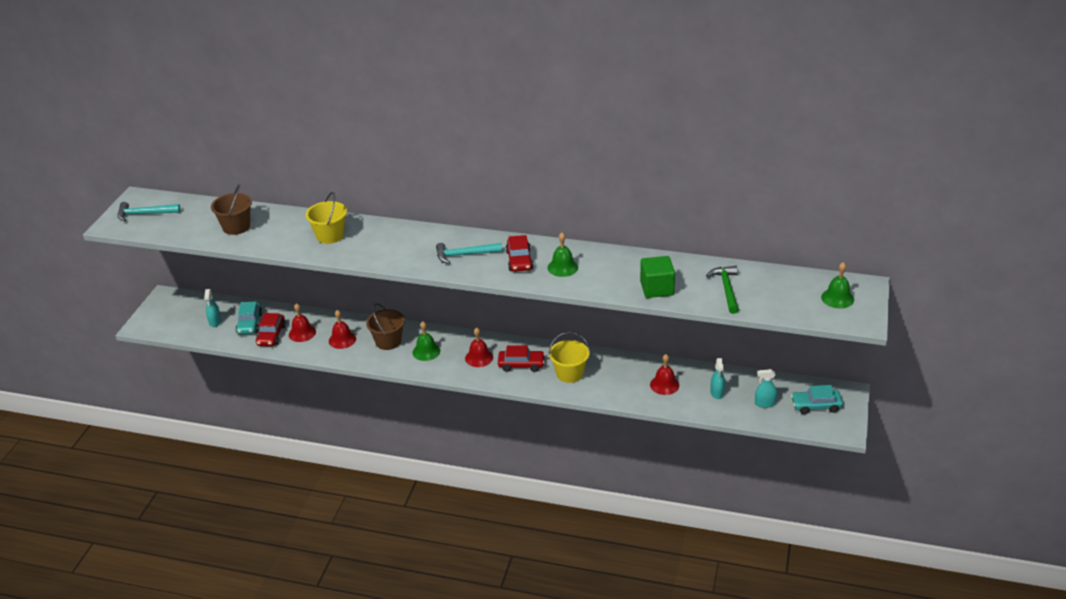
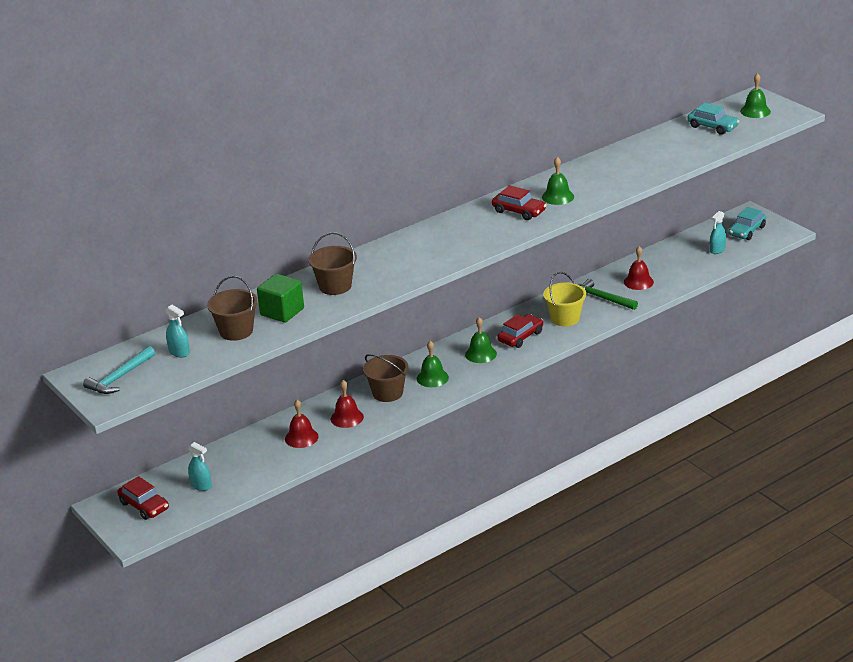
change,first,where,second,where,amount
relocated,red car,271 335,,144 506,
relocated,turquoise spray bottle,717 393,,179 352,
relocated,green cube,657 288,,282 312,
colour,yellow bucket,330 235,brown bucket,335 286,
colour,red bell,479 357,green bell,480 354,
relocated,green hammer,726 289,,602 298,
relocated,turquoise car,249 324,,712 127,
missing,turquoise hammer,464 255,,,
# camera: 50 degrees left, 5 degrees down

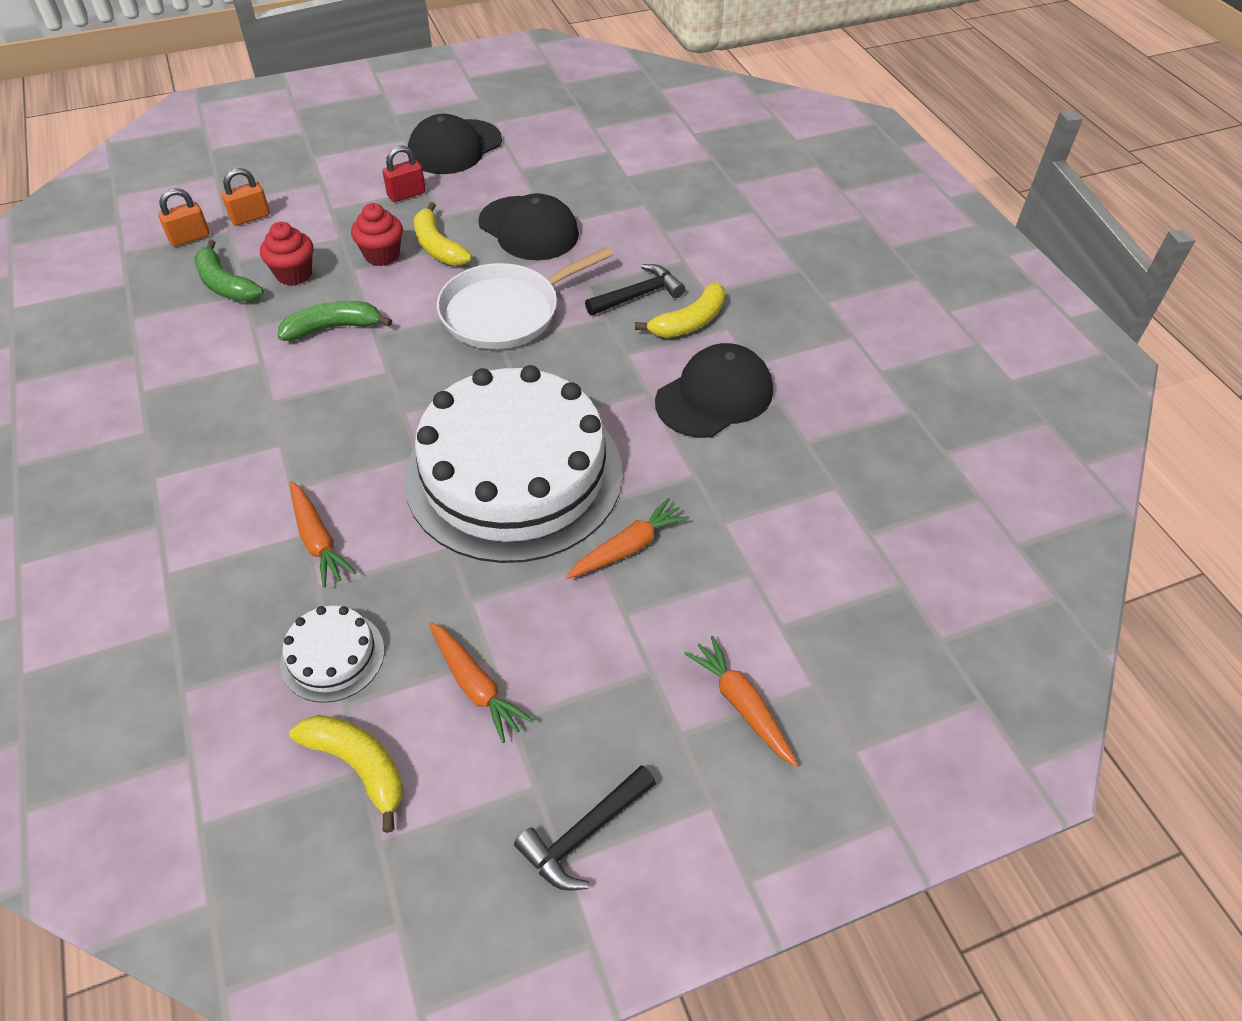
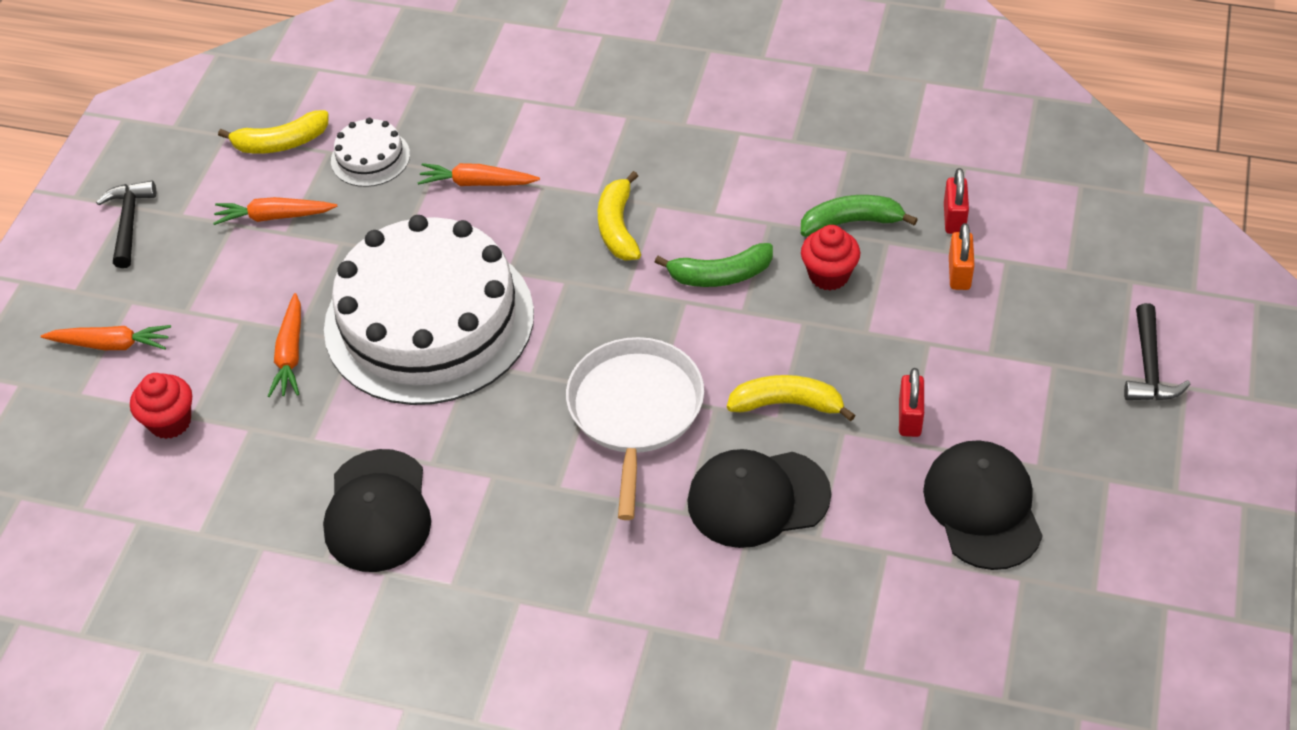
change,first,where,second,where,amount
relocated,red cupcake,382 255,,170 422,
relocated,yellow banana,689 322,,618 227,
spun,green banana,333 328,,720 275,60 degrees clockwise
colour,orange padlock,189 238,red padlock,954 218,
relocated,black hammer,638 295,,1149 367,
# camera: 130 degrees right, 0 degrees up

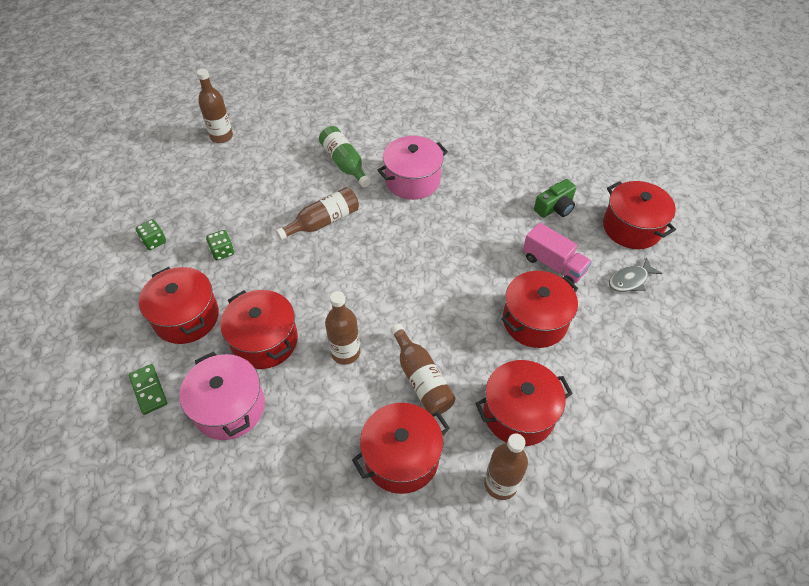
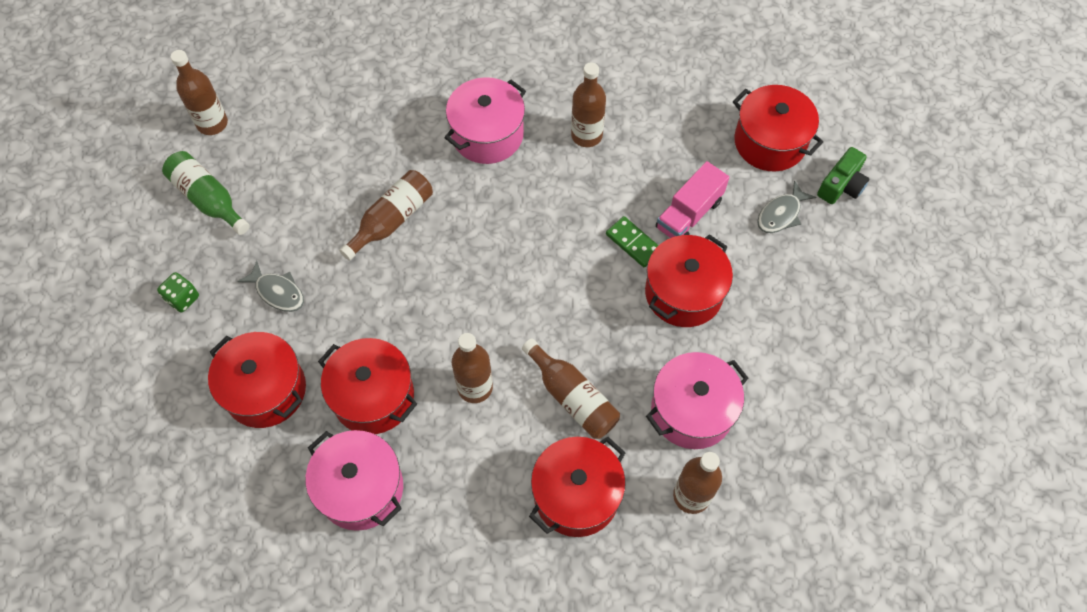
change,first,where,second,where,amount
relocated,green bottle,344 163,,208 199,
exchanged,green dice,222 252,grey fish,278 292,
appeared,,,brown bottle,586 135,
relocated,green domino,148 390,,633 243,
colour,red pot,518 413,pink pot,692 410,
spun,pink truck,553 265,,689 214,105 degrees clockwise
relocated,green camera,555 207,,841 185,
# camera: 15 degrees left, 10 degrees up

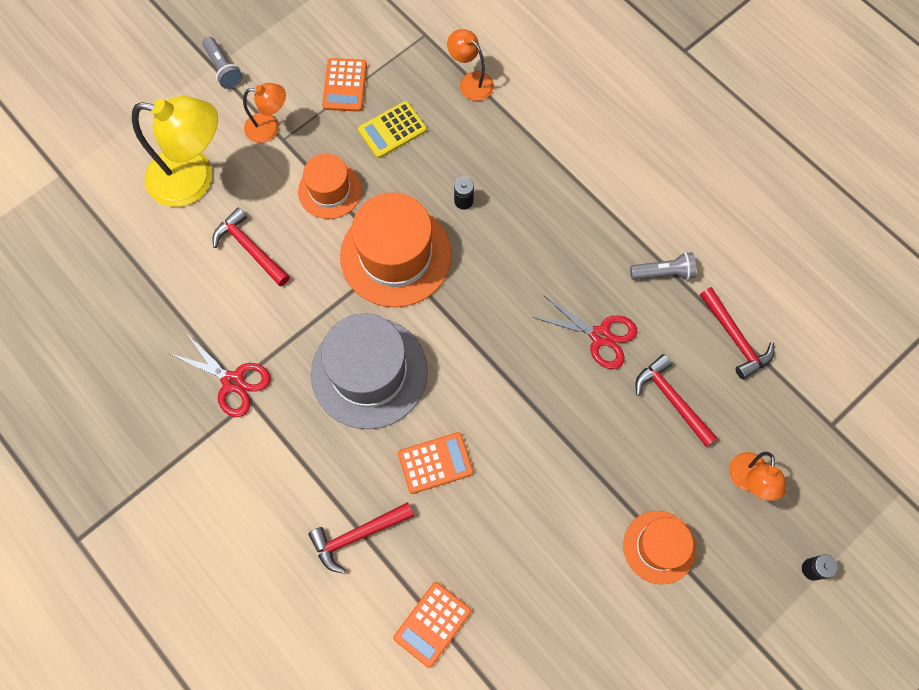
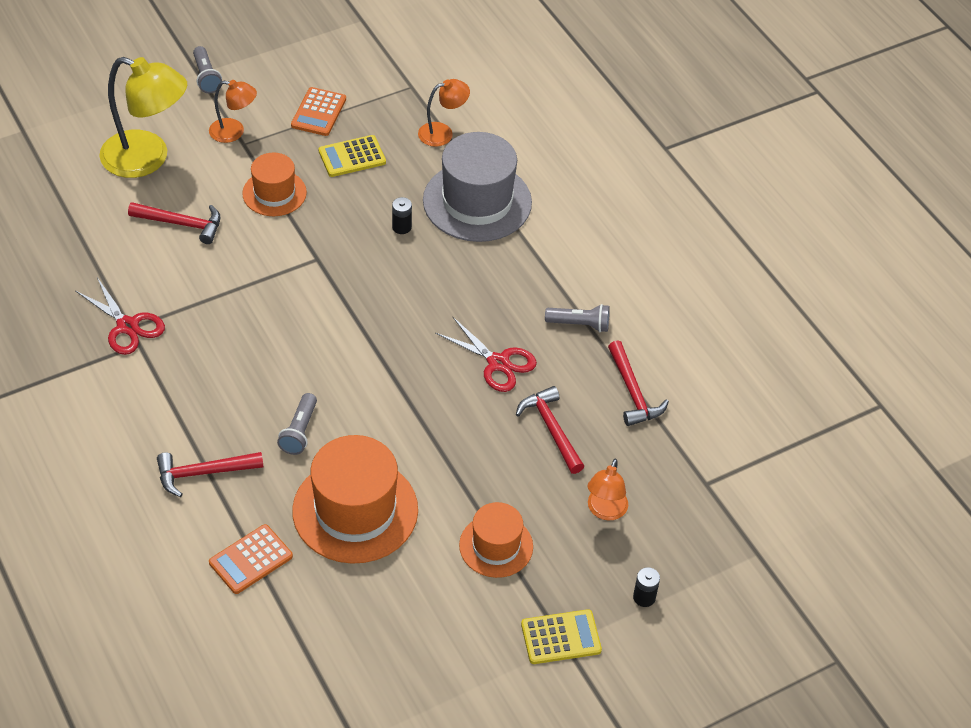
change,first,where,second,where,amount
spun,red hammer,250 248,,181 224,135 degrees clockwise
exchanged,orange calculator,435 463,grey flashlight,299 431,
relocated,orange hat,396 255,,355 510,
spun,orange lamp,470 82,,442 133,105 degrees clockwise
relocated,grey hat,369 372,,477 201,
appeared,,,yellow calculator,561 637,
# camera: 10 degrees right, 20 degrees down

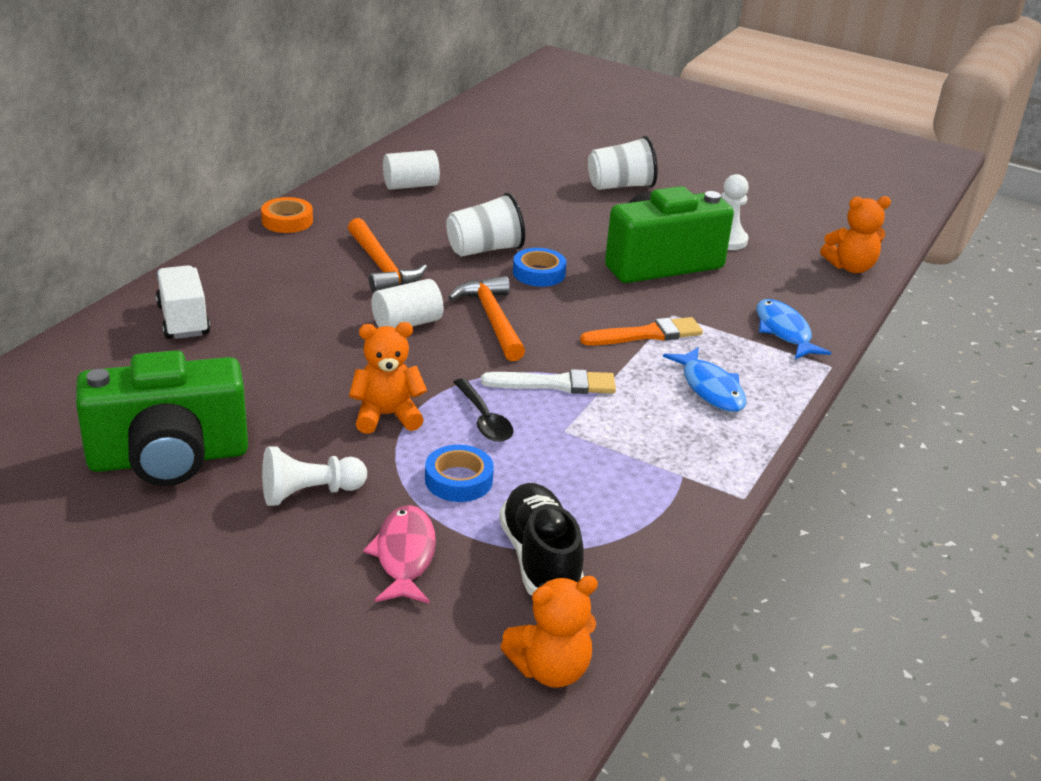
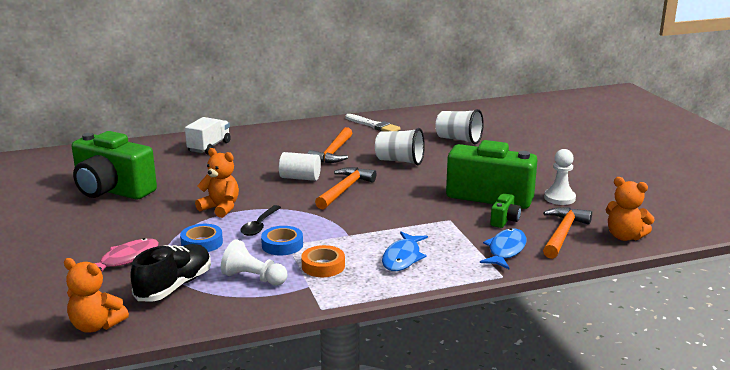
change,first,where,second,where,amount
relocated,white pawn,309 493,,253 278,
relocated,blue tape,539 273,,282 245,
relocated,orange tape,287 221,,323 266,
relocated,white brush,555 384,,373 125,
relocated,white cup,620 186,,459 139,
appeared,,,green camera,504 220,
appeared,,,orange hammer,562 234,
missing,white cylinder,410 185,,,
missing,orange brush,646 334,,,
# camera: 45 degrees right, 10 degrees down

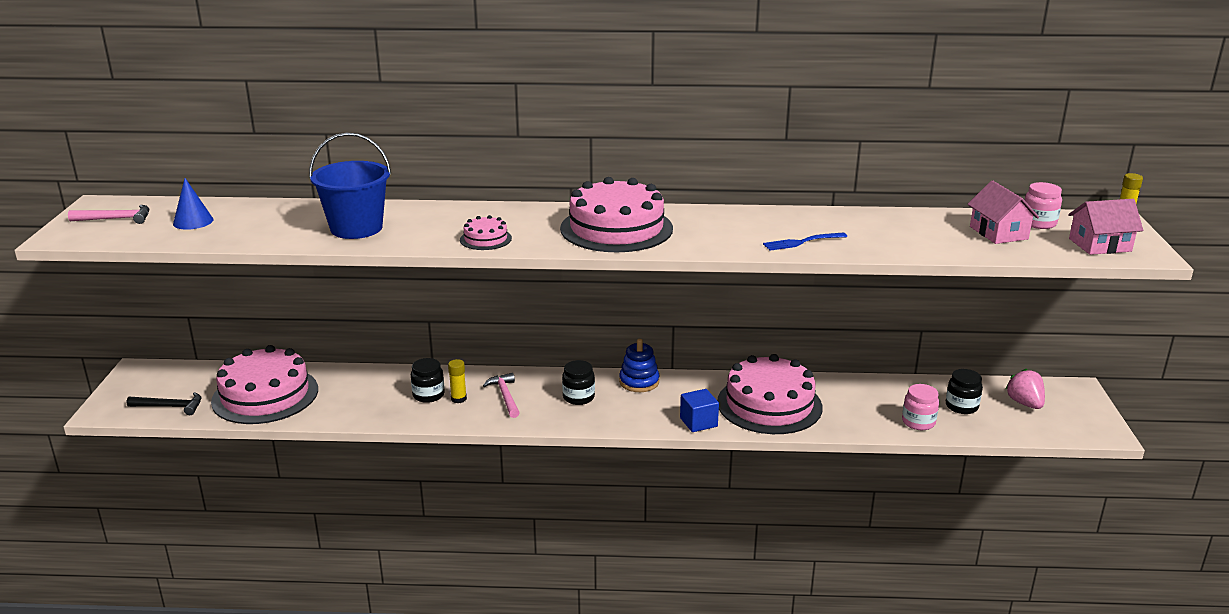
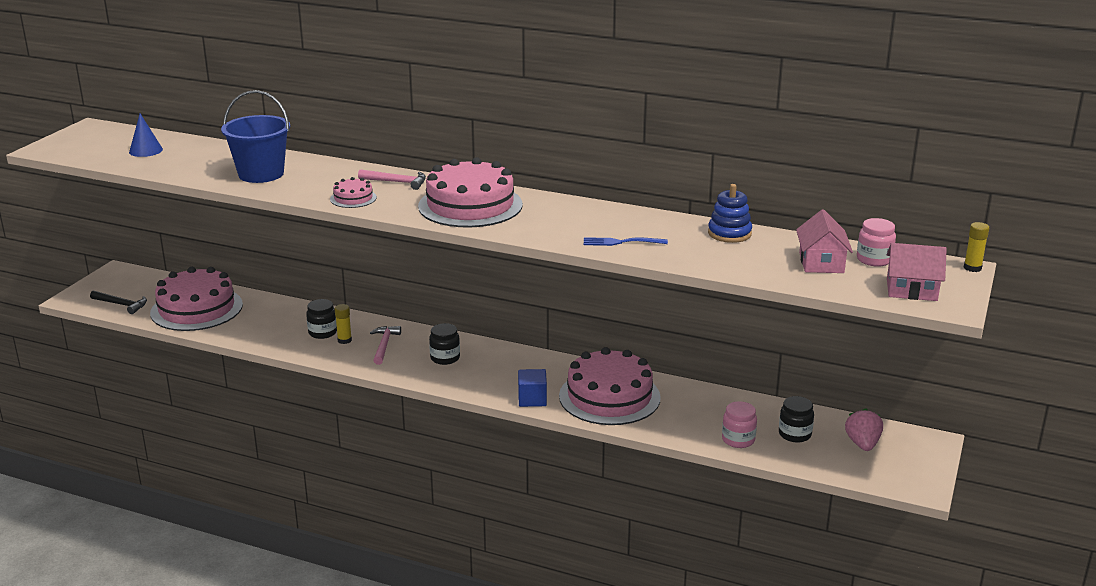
change,first,where,second,where,amount
relocated,pink hammer,116 219,,397 182,
relocated,blue stacking toy,639 382,,729 233,
# camera: 20 degrees right, 0 degrees up

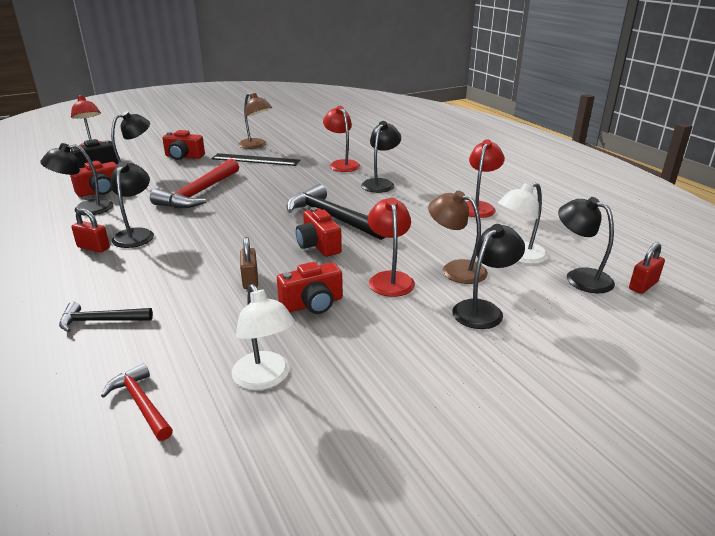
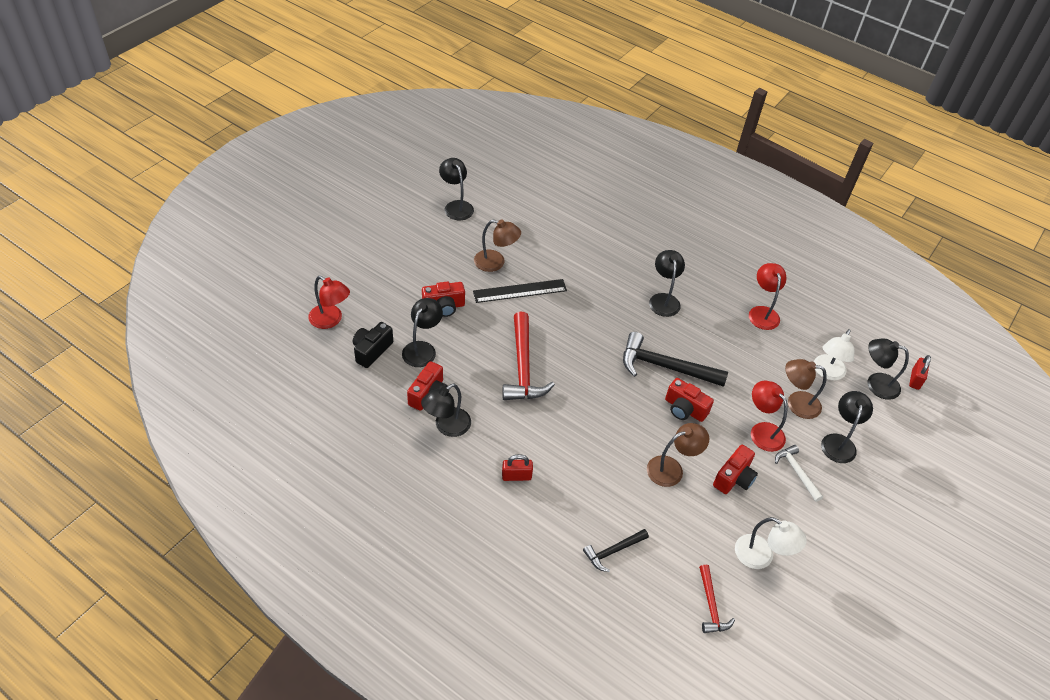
change,first,where,second,where,amount
relocated,black lamp,136 234,,456 206,
exchanged,brown padlock,250 280,brown lamp,672 469,
spun,red hammer,141 403,,711 605,120 degrees counterclockwise
appeared,,,white hammer,796 472,
missing,red lamp,342 164,,,
# camera: 30 degrees left, 20 degrees up

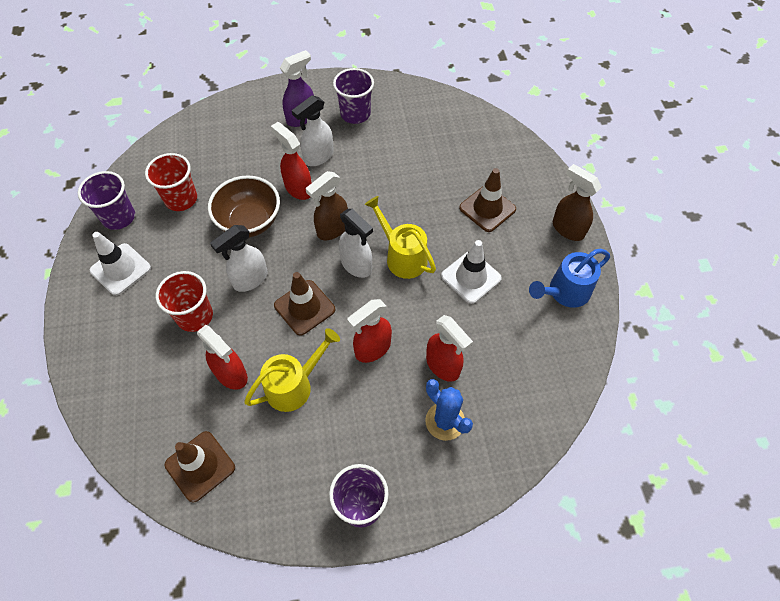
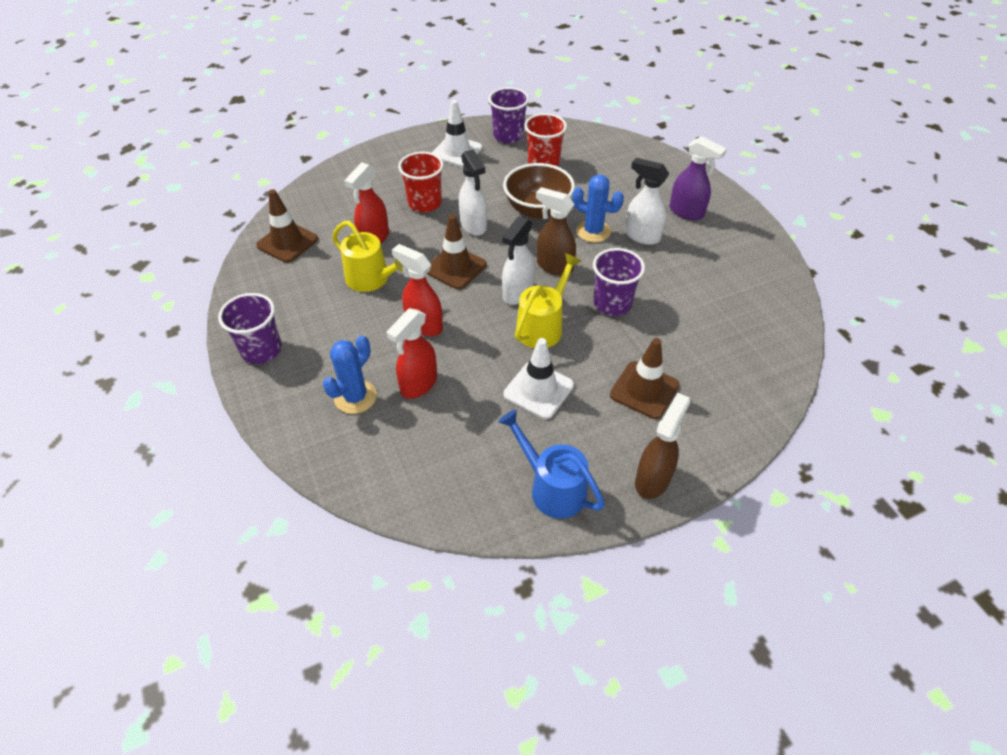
change,first,where,second,where,amount
spun,white spray bottle,250 279,,473 225,150 degrees counterclockwise
exchanged,red spray bottle,298 188,blue cactus,593 231,
relocated,purple cup,355 114,,612 303,
# camera: 75 degrees right, 10 degrees down

